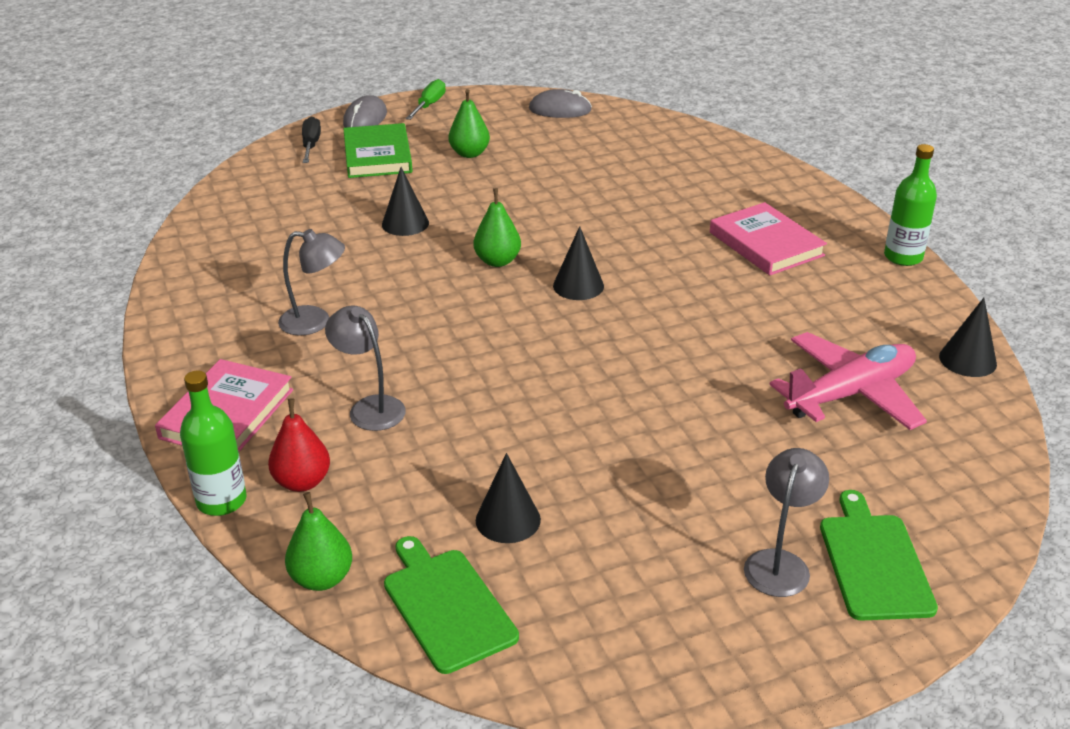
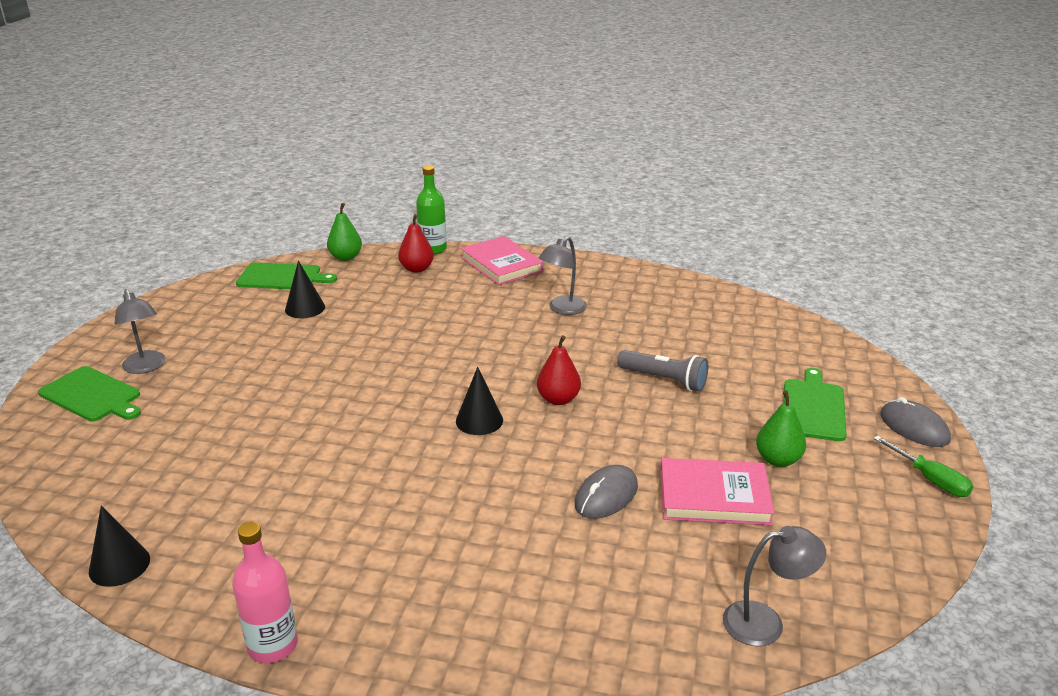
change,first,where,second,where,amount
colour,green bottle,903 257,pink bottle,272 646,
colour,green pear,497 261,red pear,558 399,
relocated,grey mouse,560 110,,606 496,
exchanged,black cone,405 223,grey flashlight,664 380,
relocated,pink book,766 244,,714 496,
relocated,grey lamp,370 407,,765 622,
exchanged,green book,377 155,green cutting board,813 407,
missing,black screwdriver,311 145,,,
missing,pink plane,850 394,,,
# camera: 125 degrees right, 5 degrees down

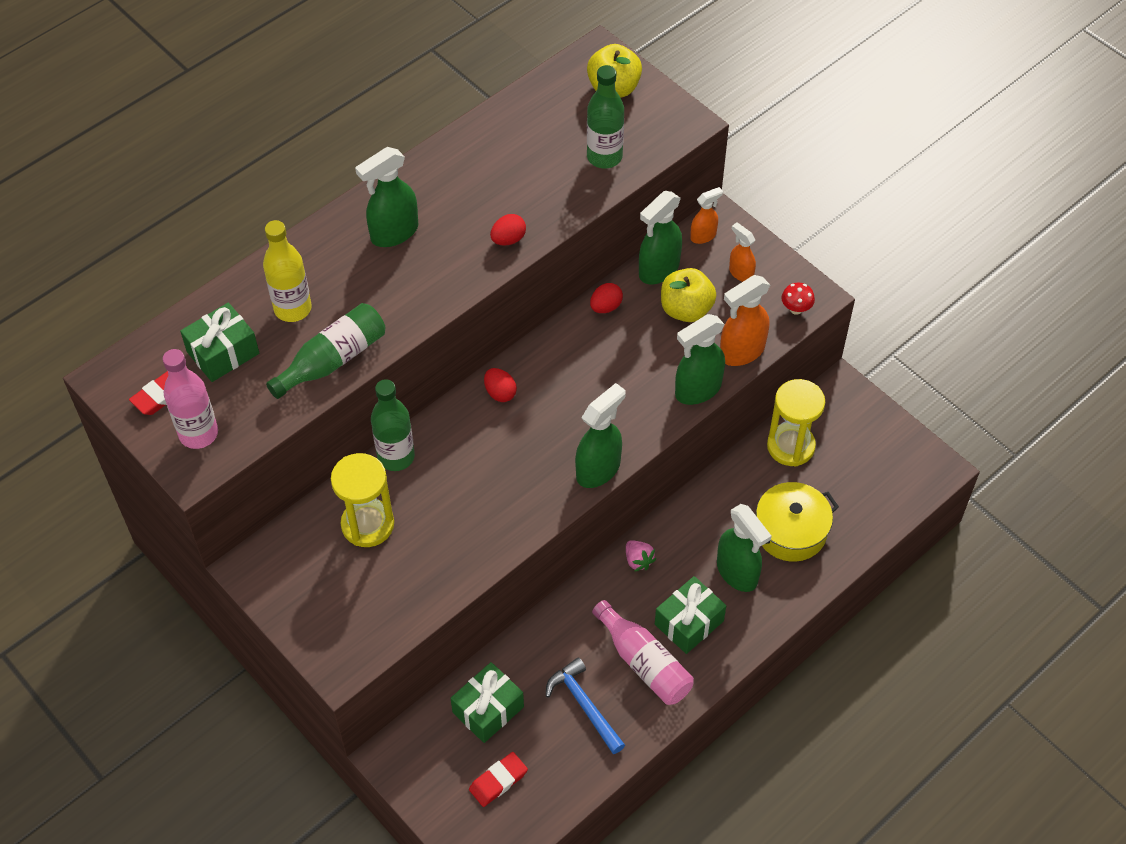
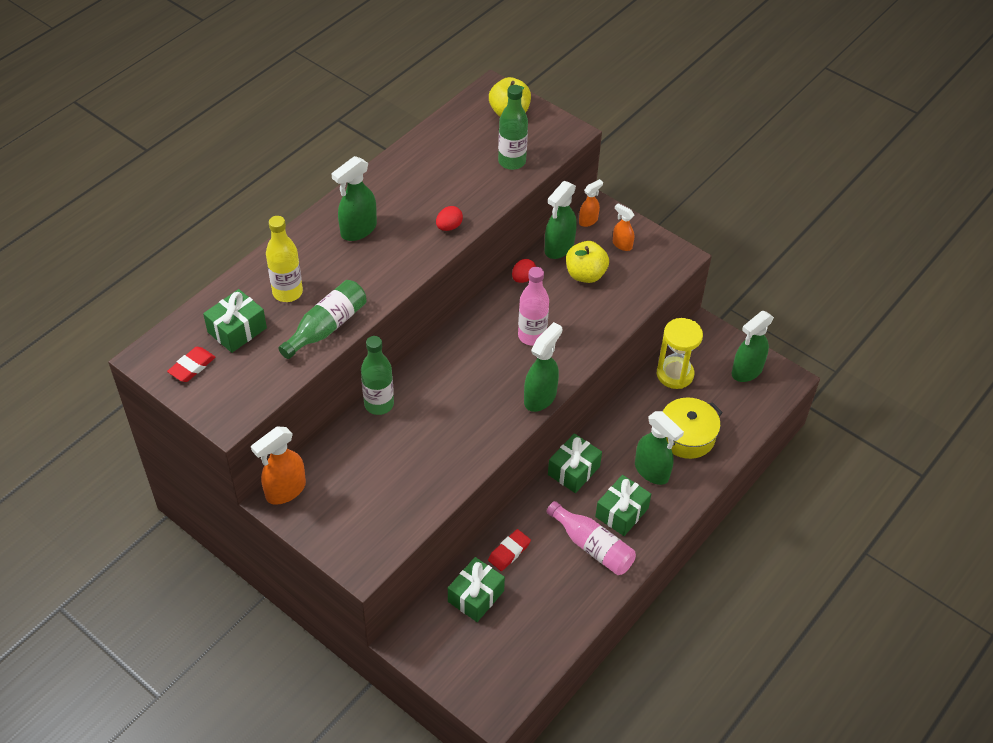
change,first,where,second,where,amount
relocated,orange spray bottle,741 352,,285 490,
relocated,red eraser,498 781,,509 552,
relocated,pink bottle,198 434,,532 336,
exchanged,pink strawberry,638 560,green gift,573 470,
relocated,green spray bottle,697 390,,746 371,
missing,yellow hourglass,367 524,,,
missing,red egg,500 393,,,
missing,blue hammer,584 705,,,
missing,red mushroom,796 309,,,
# camera: 10 degrees left, 5 degrees down

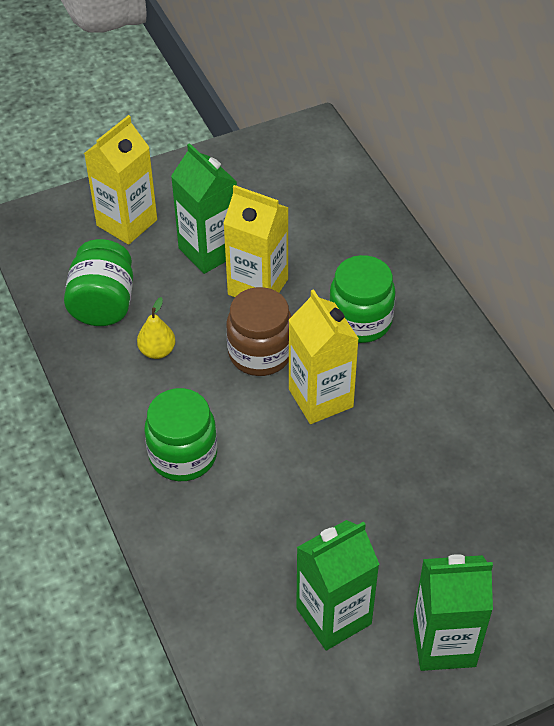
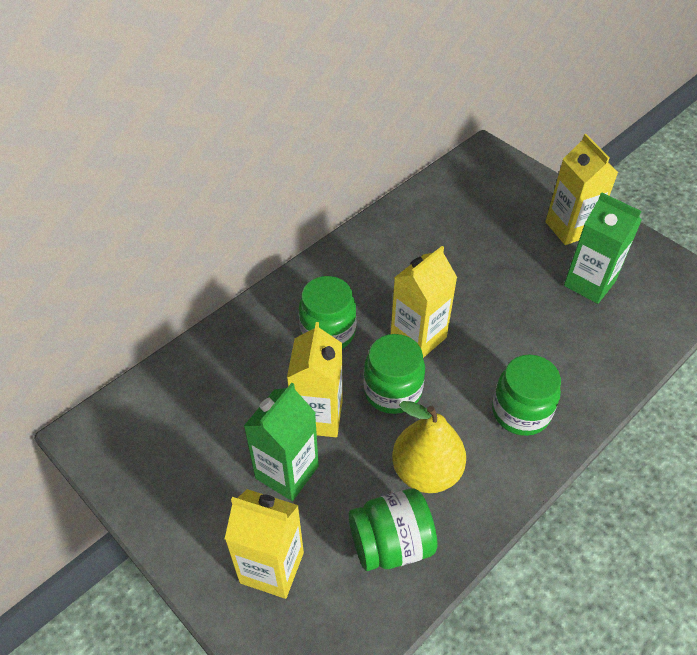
change,first,where,second,where,amount
colour,brown jar,260 353,green jar,392 391,
size,yellow pear,157 351,,426 471,x1.93
colour,green carton,444 643,yellow carton,570 228,
# camera: 110 degrees left, 0 degrees up

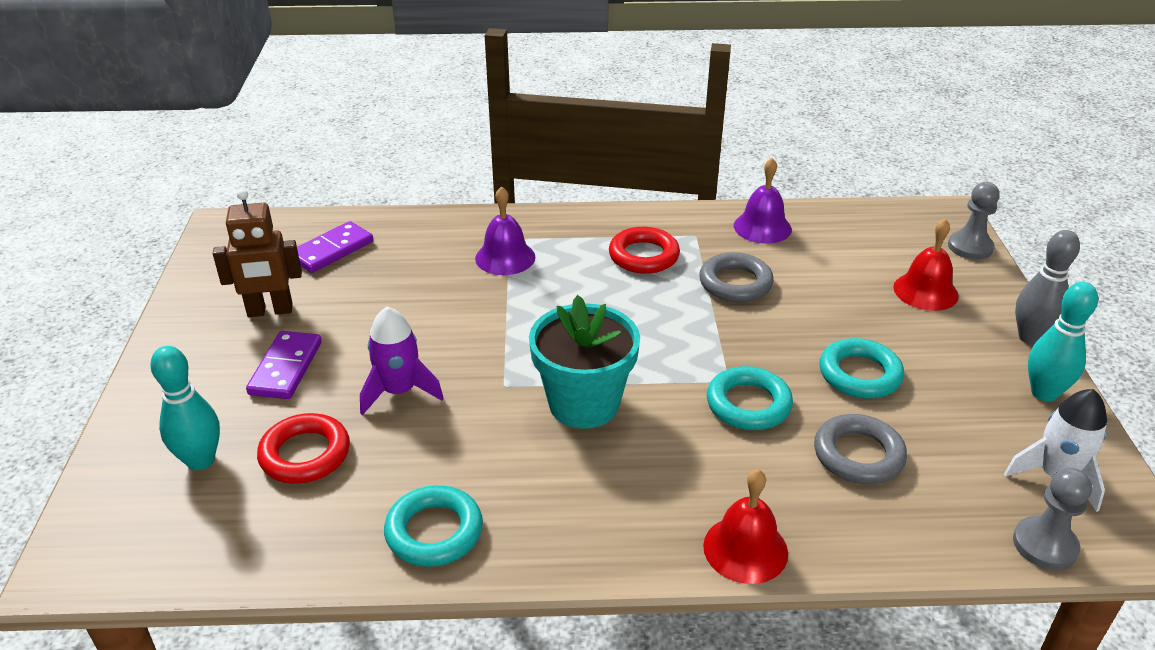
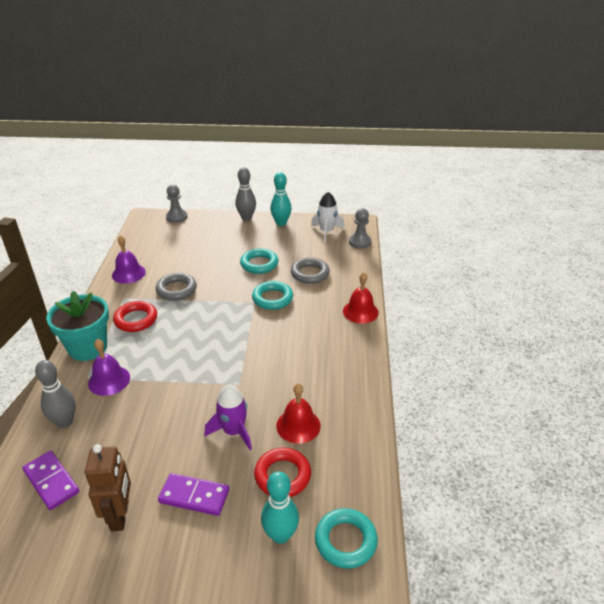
change,first,where,second,where,amount
appeared,,,grey bowling pin,64 422,
relocated,turquoise flower pot,584 404,,88 347,
relocated,red bell,925 291,,298 425,
relocated,turquoise ring,434 531,,345 541,
# camera: 85 degrees left, 0 degrees up

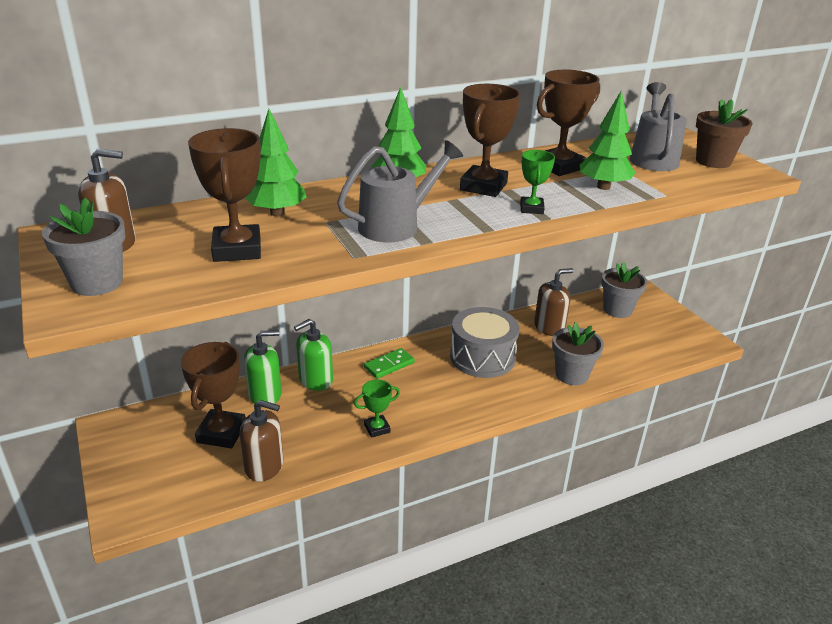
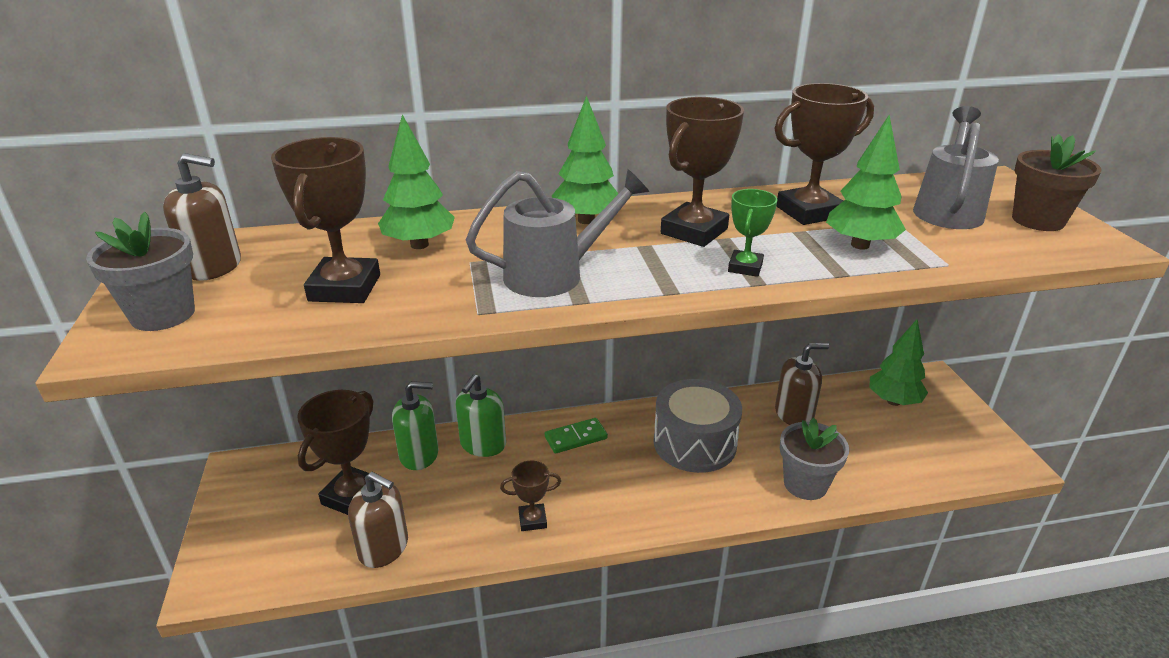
change,first,where,second,where,amount
spun,green soap dispenser,315 380,,483 444,45 degrees counterclockwise
colour,green trophy,377 428,brown trophy,532 520,
exchanged,grey flower pot,617 310,green tree,893 401,
# camera: 15 degrees right, 0 degrees up

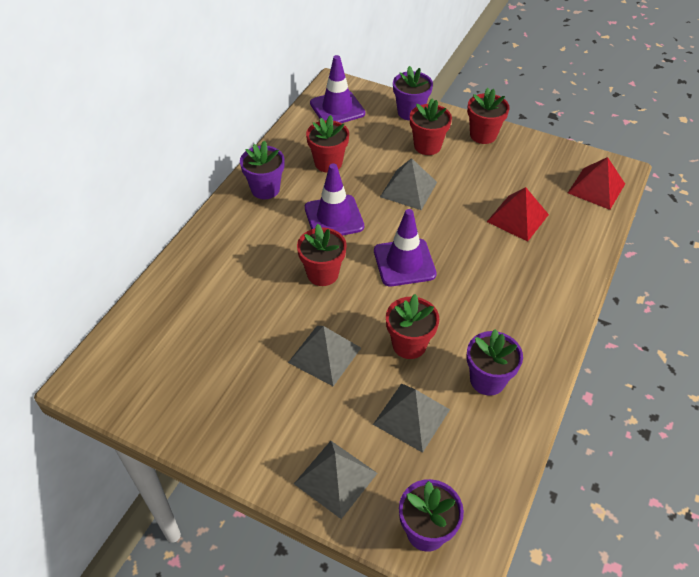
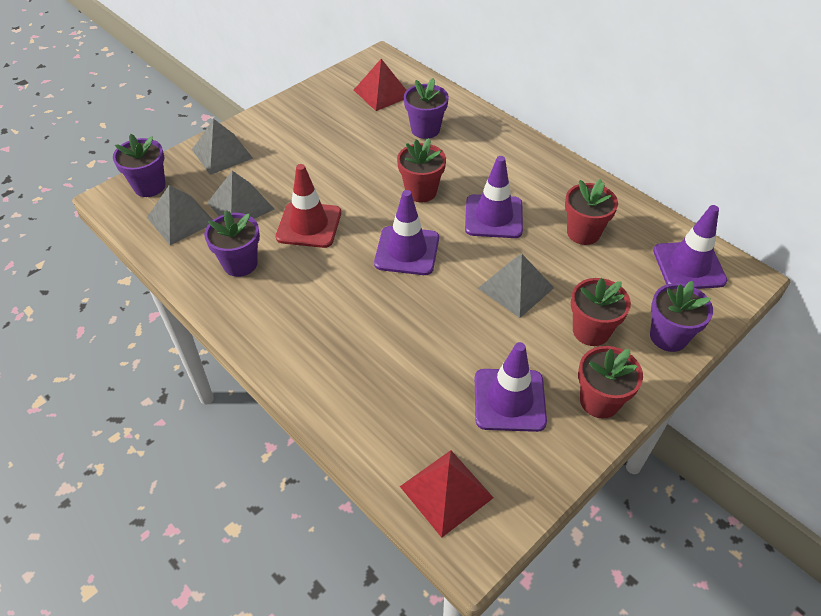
change,first,where,second,where,amount
relocated,grey pyramid,324 355,,180 220,
exchanged,red flower pot,409 345,red traffic cone,309 225,
relocated,red pyramid,517 218,,382 93,
relocated,purple flower pot,265 189,,425 129,
appeared,,,purple traffic cone,509 400,
# camera: 110 degrees right, 0 degrees up

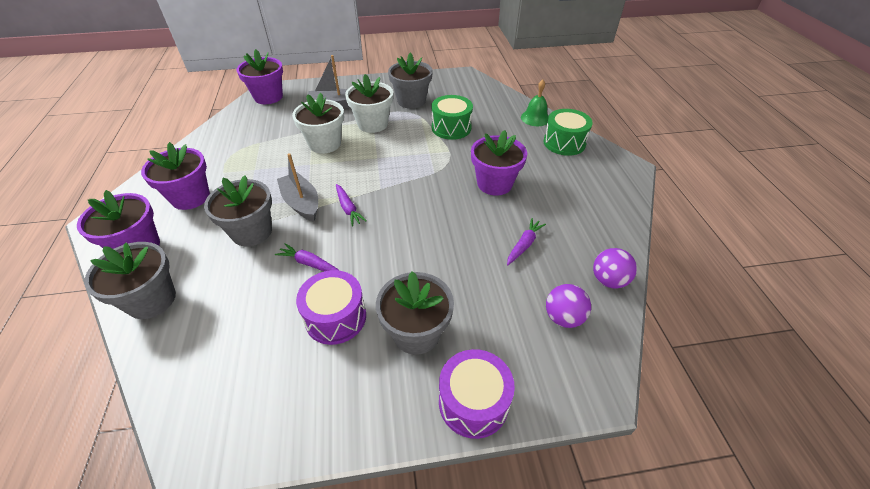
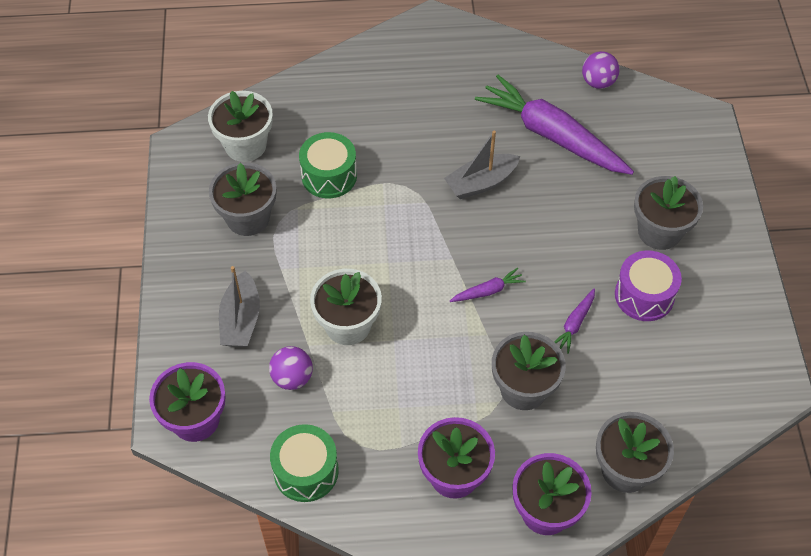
change,first,where,second,where,amount
relocated,white flower pot,373 124,,245 145,
relocated,purple ball,563 317,,292 378,
relocated,green drum,564 143,,306 471,
relocated,grey boat,301 203,,481 183,
size,purple carrot,524 245,,552 135,x2.42
missing,purple drum,473 402,,,
missing,purple flower pot,494 184,,,
missing,green bell,535 118,,,
# camera: 85 degrees left, 10 degrees up

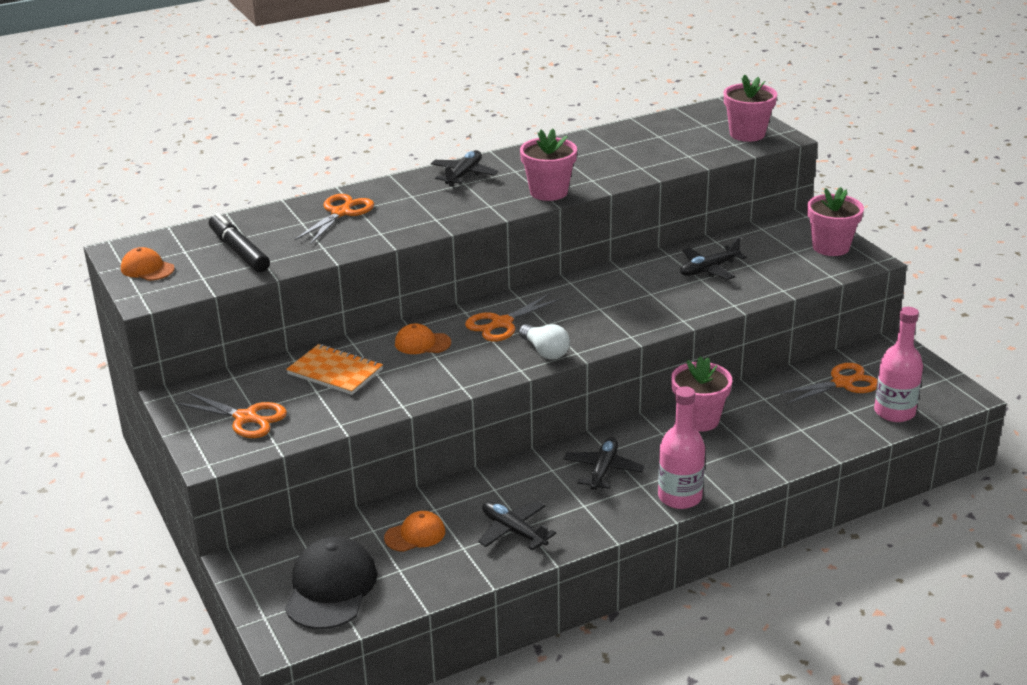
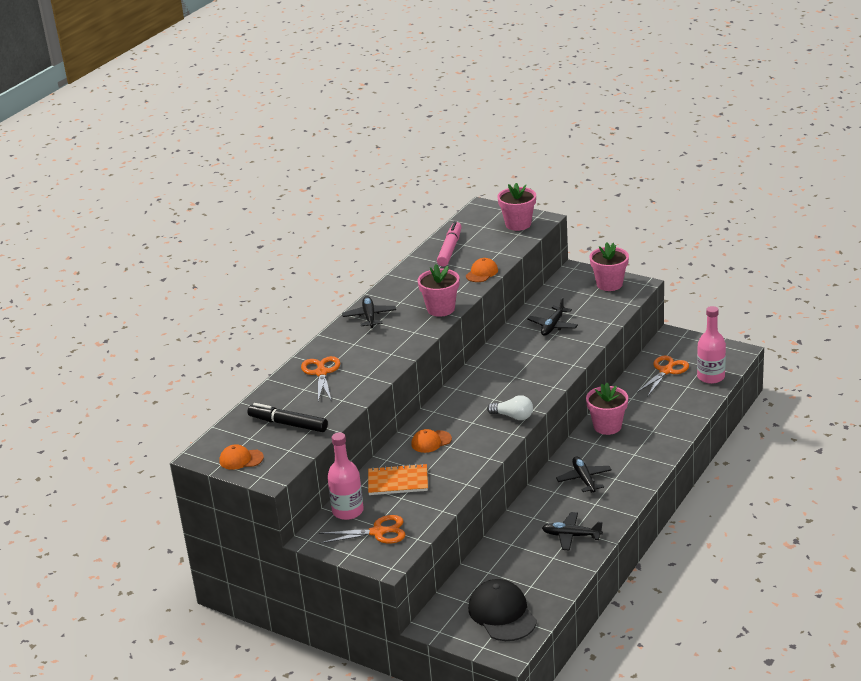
change,first,where,second,where,amount
relocated,pink bottle,680 497,,348 511,
appeared,,,pink marker,450 249,
relocated,orange cap,415 535,,482 273,
missing,orange scissors,501 323,,,
# camera: 30 degrees left, 0 degrees up

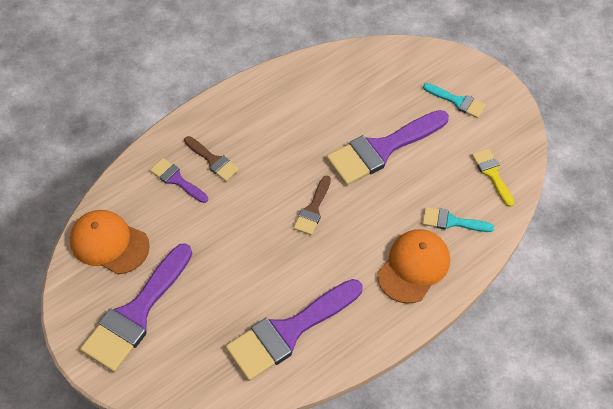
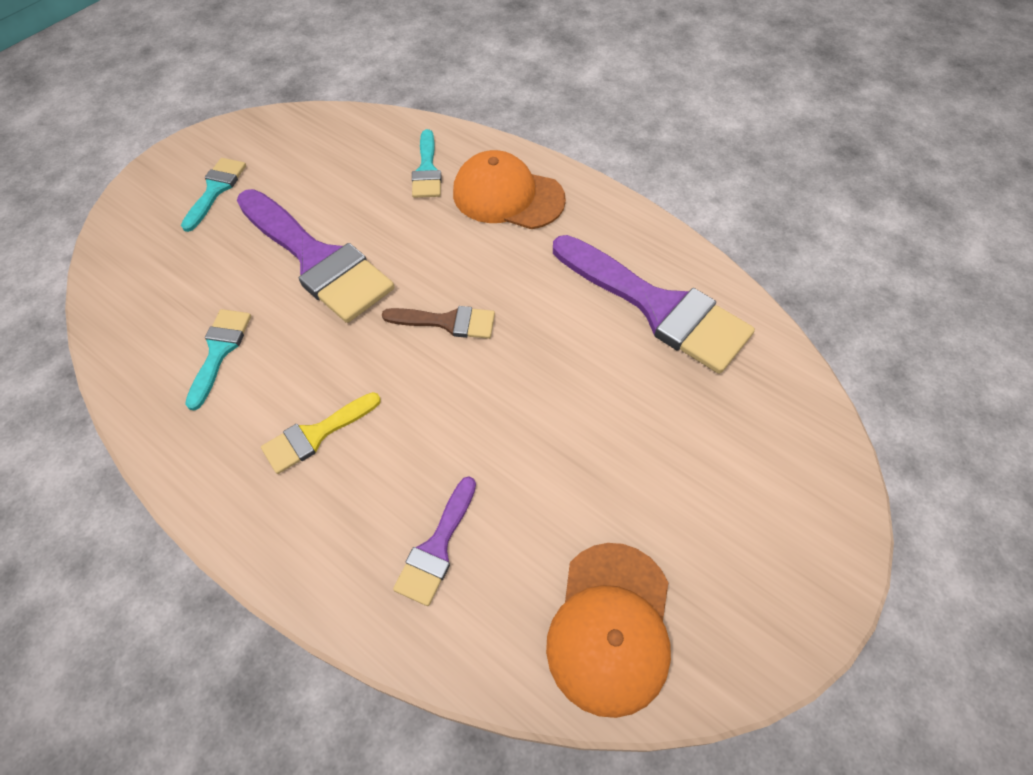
change,first,where,second,where,amount
appeared,,,turquoise brush,219 351,
relocated,yellow brush,492 174,,315 435,
missing,purple brush,136 313,,,
missing,brown brush,213 160,,,
# camera: 105 degrees left, 0 degrees up

